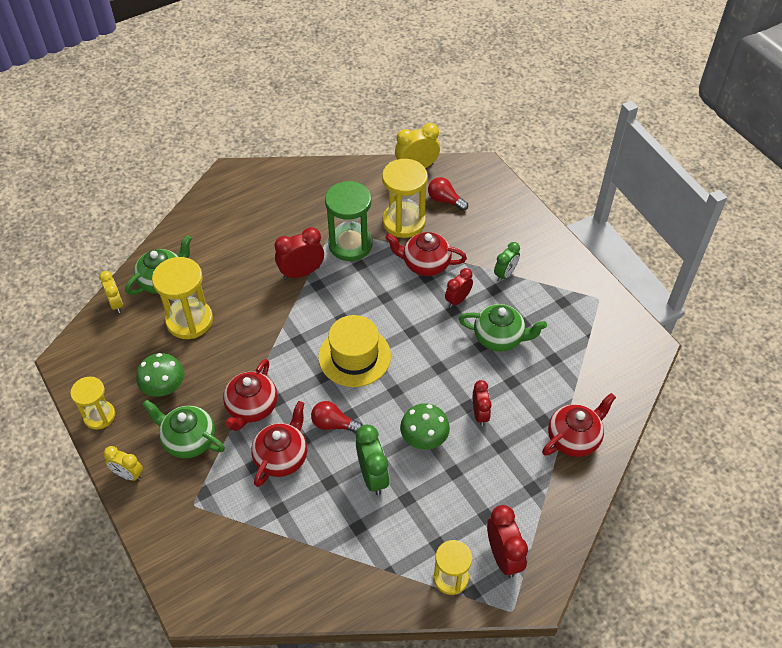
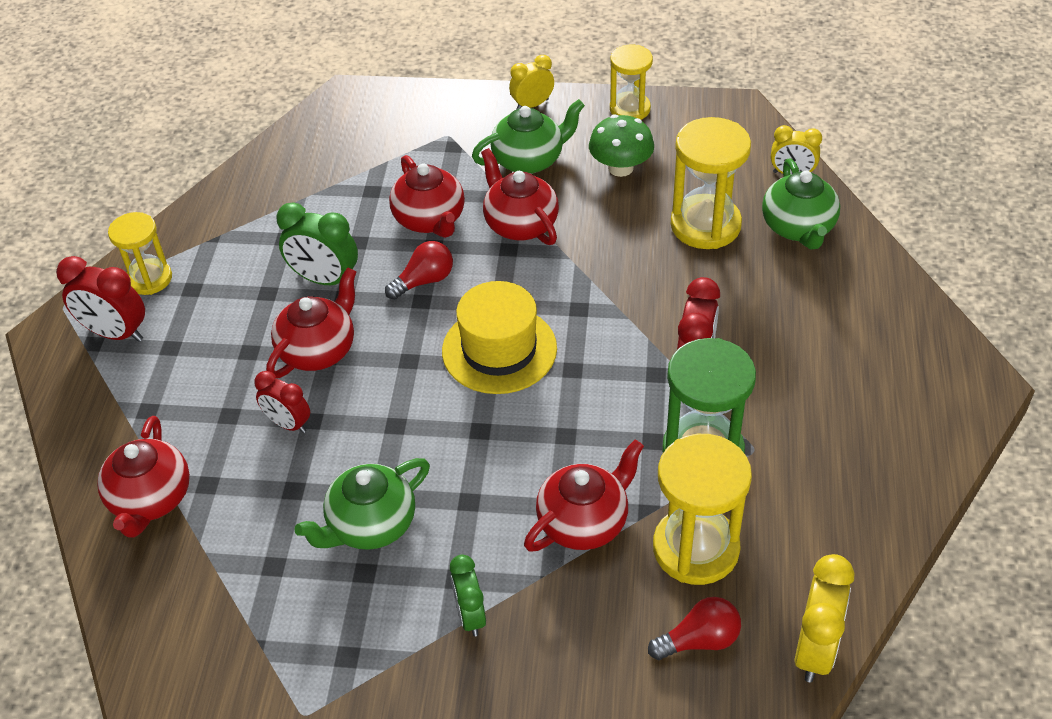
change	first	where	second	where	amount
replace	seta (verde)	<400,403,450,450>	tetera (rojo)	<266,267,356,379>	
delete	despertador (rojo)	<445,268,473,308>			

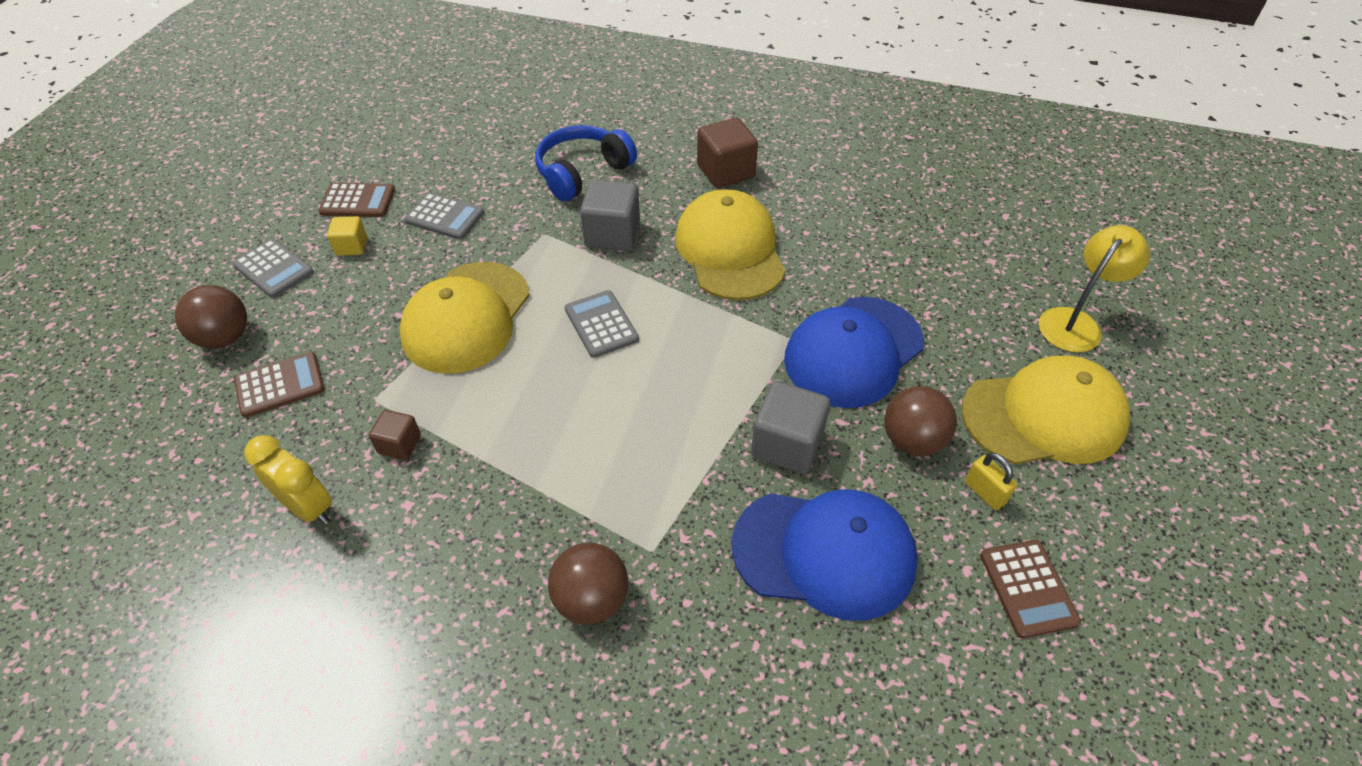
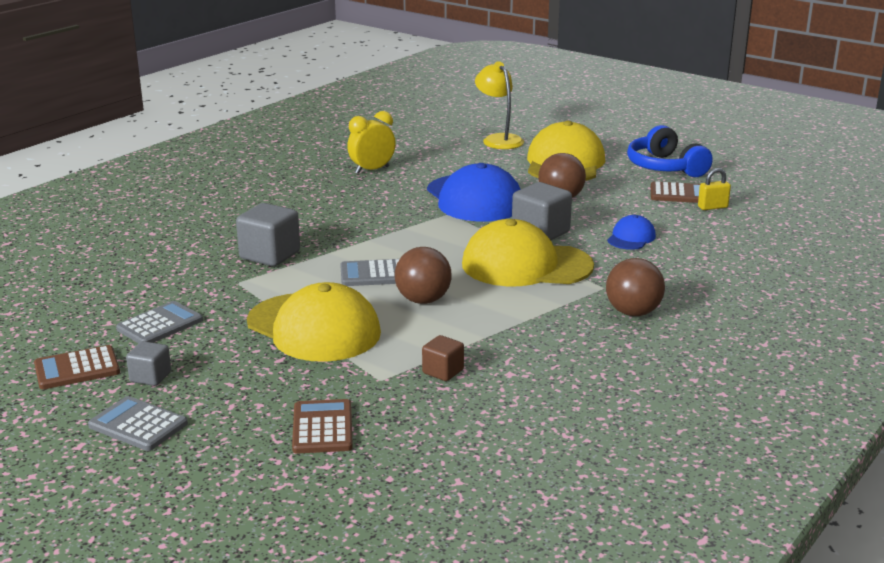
change	first	where	second	where	amount
rotate	calculadora (marrón)	<318,183,395,217>		<34,345,120,389>	135 degrees counterclockwise
rotate	calculadora (gris)	<232,239,314,298>		<88,396,188,451>	120 degrees counterclockwise
recolor	cubo (amarillo)	<327,216,367,256>	cubo (gris)	<126,341,171,386>	
move	despertador (amarillo)	<244,435,332,525>		<347,111,396,174>	
move	pelota (marrón)	<175,285,247,349>		<395,247,452,304>	
move	gorra (amarillo)	<675,189,786,300>		<462,219,594,286>	
resize	gorra (azul)	<732,489,918,621>		<607,215,656,250>	x0.47
move	auriculares (azul)	<535,125,637,201>		<627,125,713,177>	
move	candado (amarillo)	<965,453,1017,510>		<698,168,731,210>	
delete	cubo (marrón)	<697,118,758,188>			

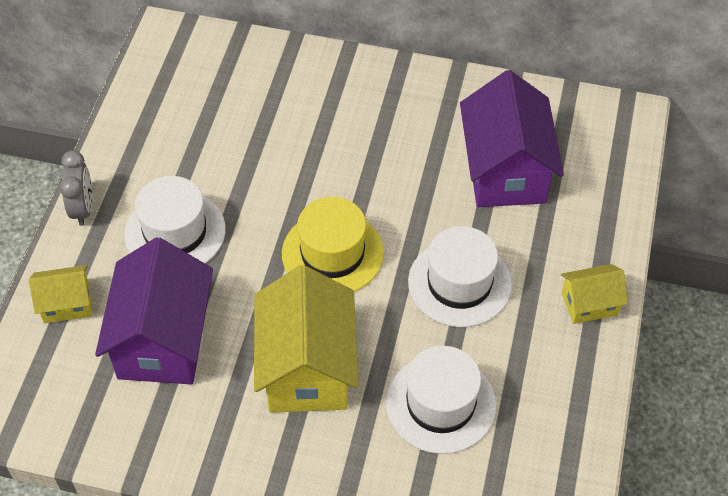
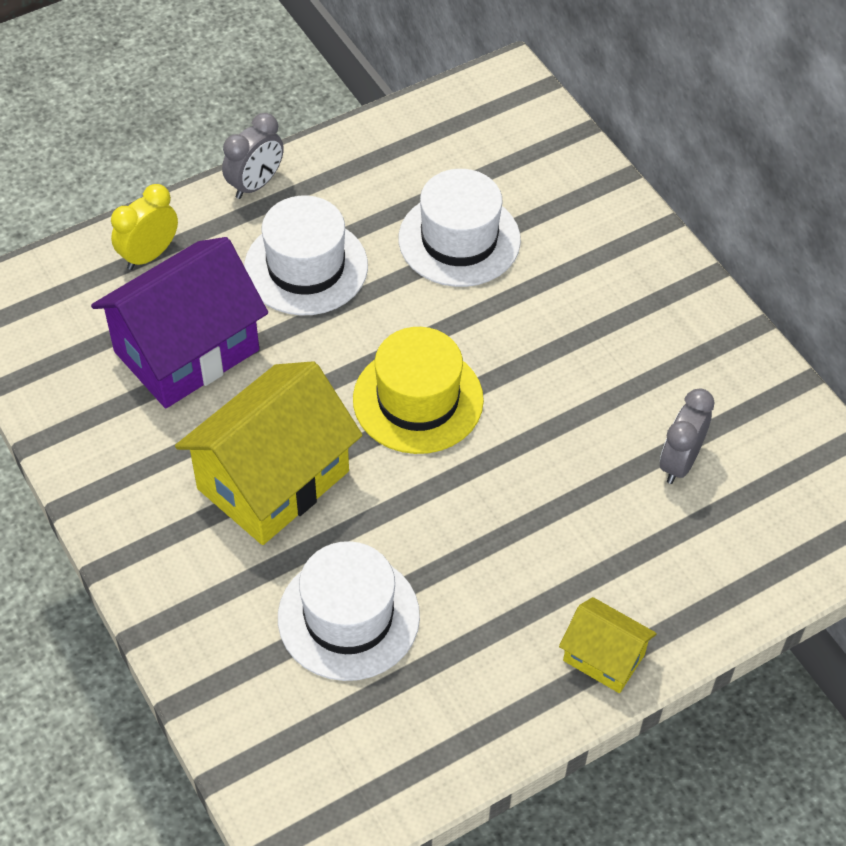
change	first	where	second	where	amount
replace	casa (amarillo)	<29,265,92,323>	despertador (amarillo)	<111,184,178,270>	
move	sombrero (blanco)	<408,226,512,327>		<399,169,521,287>	
replace	casa (morado)	<460,70,564,207>	despertador (gris)	<660,389,715,484>	

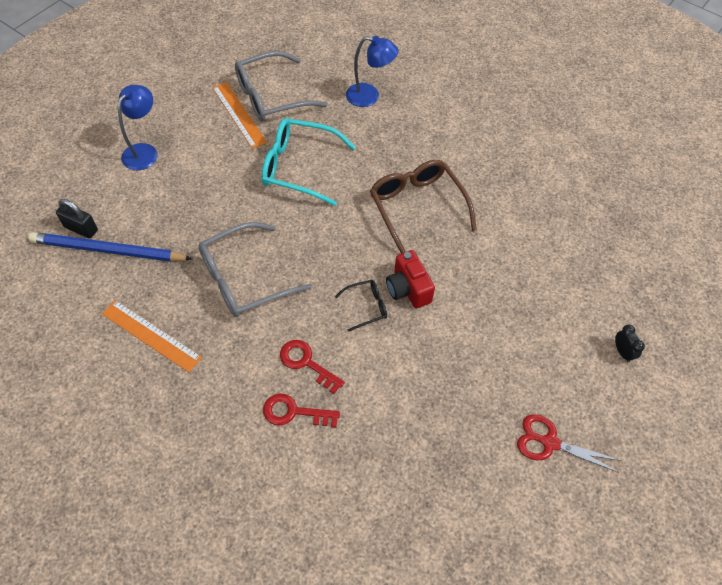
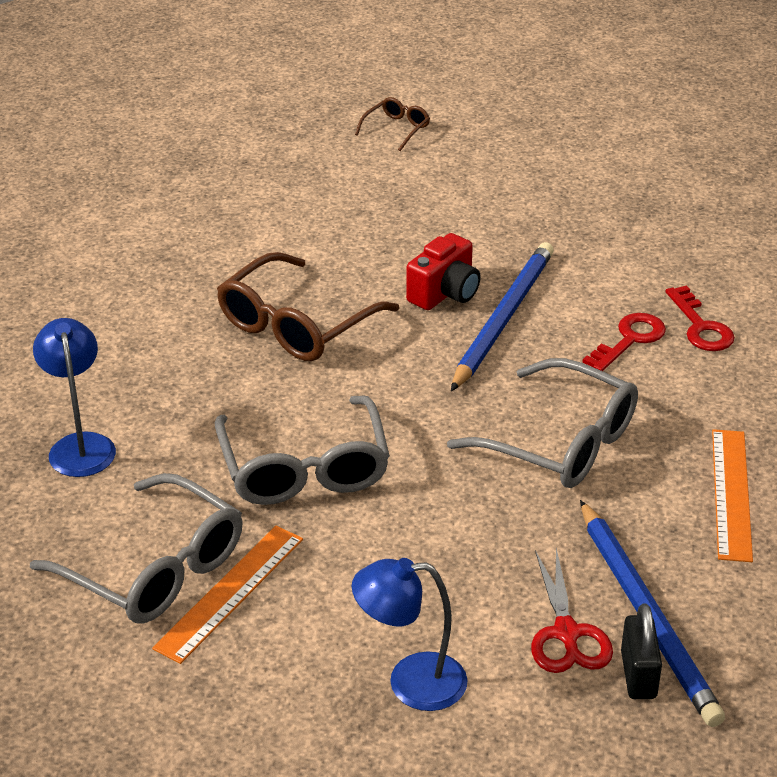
change	first	where	second	where	amount
recolor	gafas (turquesa)	<261,118,356,206>	gafas (gris)	<215,395,390,505>	
replace	despertador (negro)	<615,325,645,363>	gafas (marrón)	<355,97,430,151>	
replace	gafas (negro)	<335,280,387,332>	lápiz (azul)	<451,242,554,391>	
move	tijeras (rojo)	<517,414,621,473>		<531,548,613,673>	
rotate	llave (rojo)	<280,340,345,394>		<582,313,666,371>	150 degrees counterclockwise

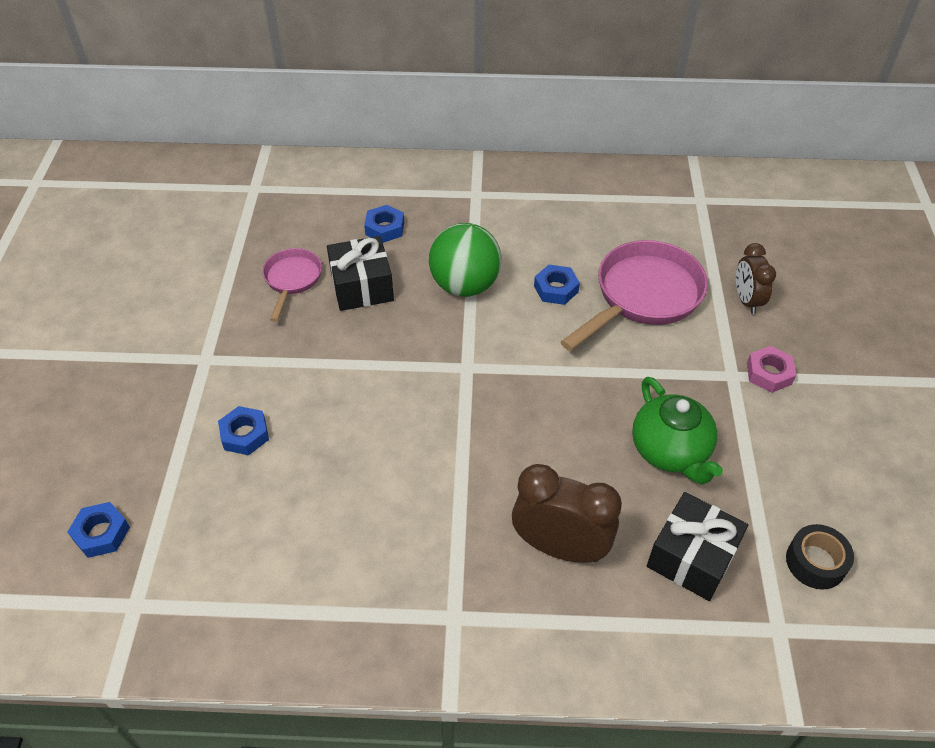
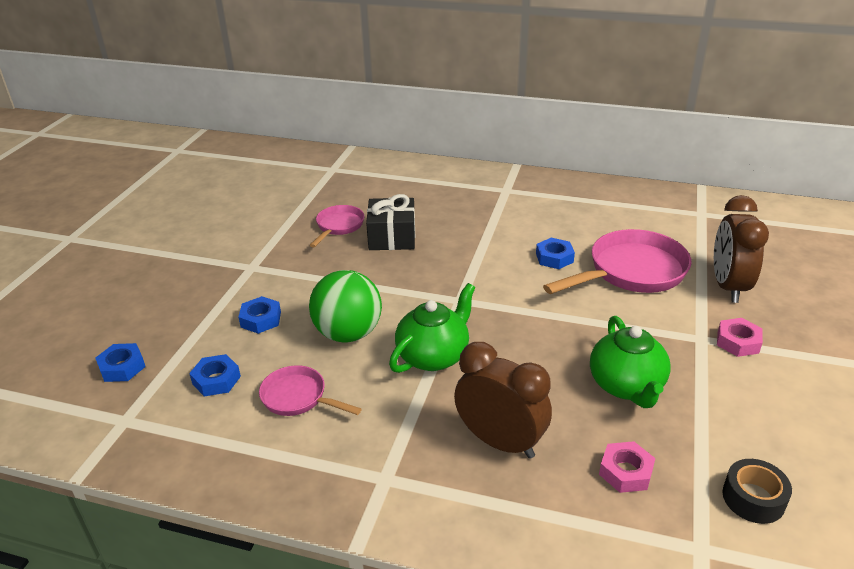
change	first	where	second	where	amount
move	tuerca (azul)	<364,205,404,243>		<189,354,241,396>	
insert			sartén (rosa)	<259,365,361,416>	
move	pelota (verde)	<429,223,502,297>		<309,270,382,343>	
insert			tetera (verde)	<389,283,475,373>	
replace	regalo (negro)	<647,492,748,601>	tuerca (rosa)	<599,441,655,493>	
resize	despertador (marrón)	<736,243,776,314>		<714,195,769,303>	x1.60

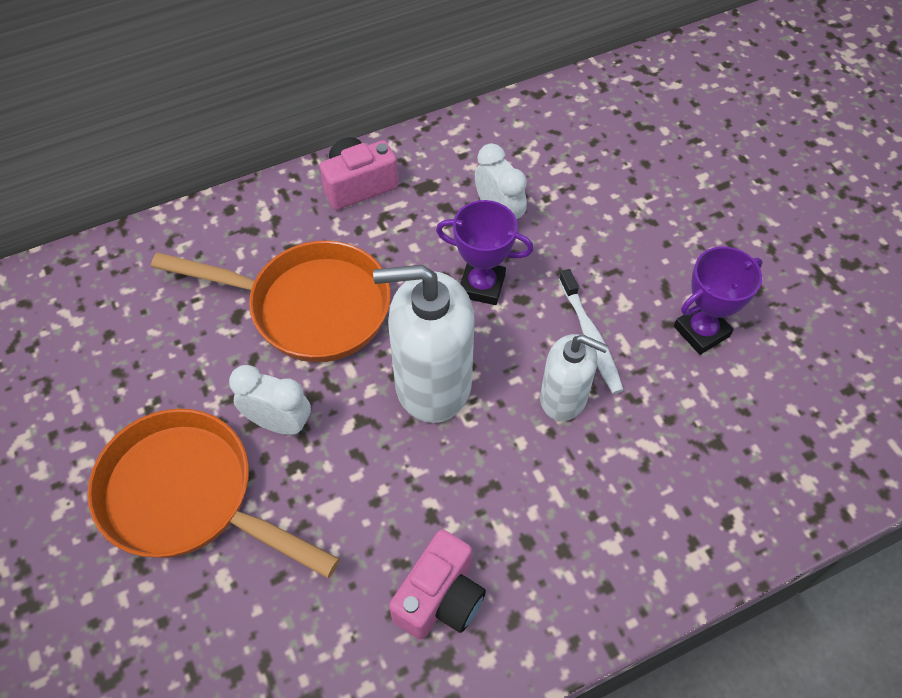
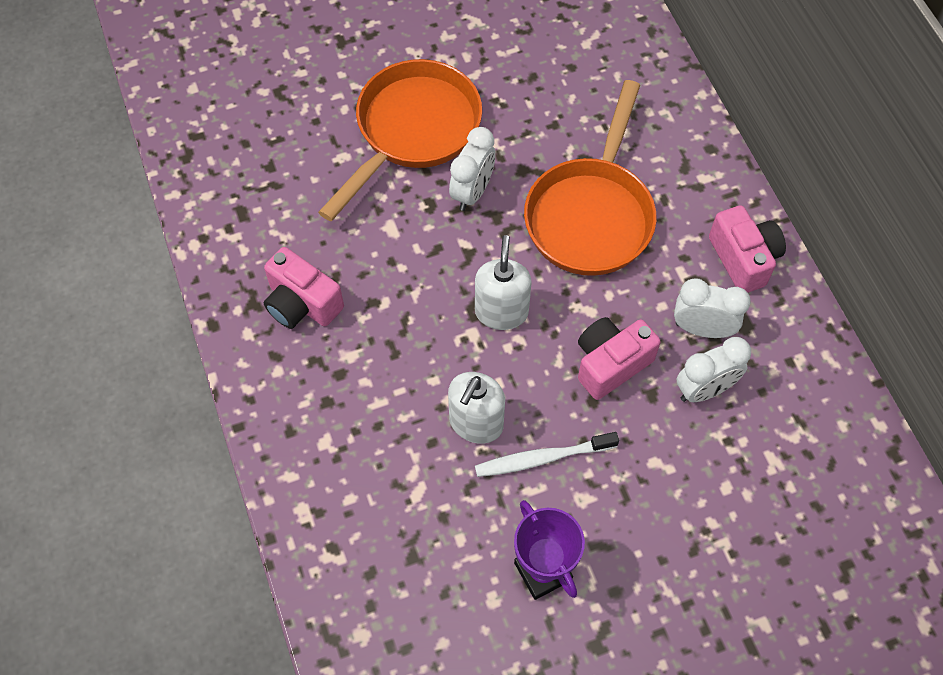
change	first	where	second	where	amount
resize	dispensador de jabón (blanco)	<373,265,475,423>		<475,235,532,330>	x0.60
replace	trofeo (morado)	<436,200,534,305>	cámara (rosa)	<578,317,661,400>	
insert			despertador (blanco)	<674,278,751,338>	

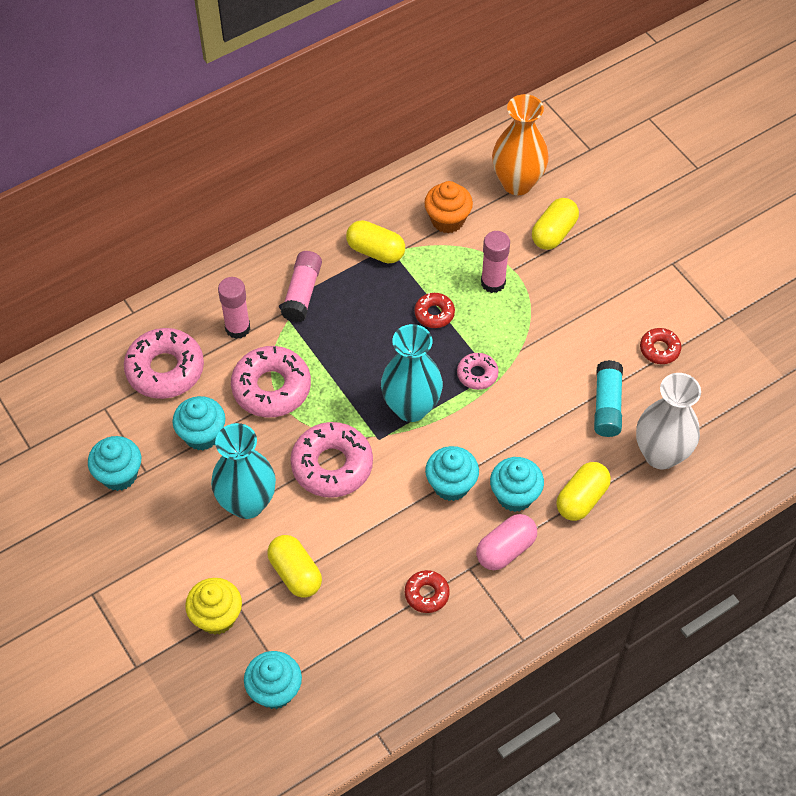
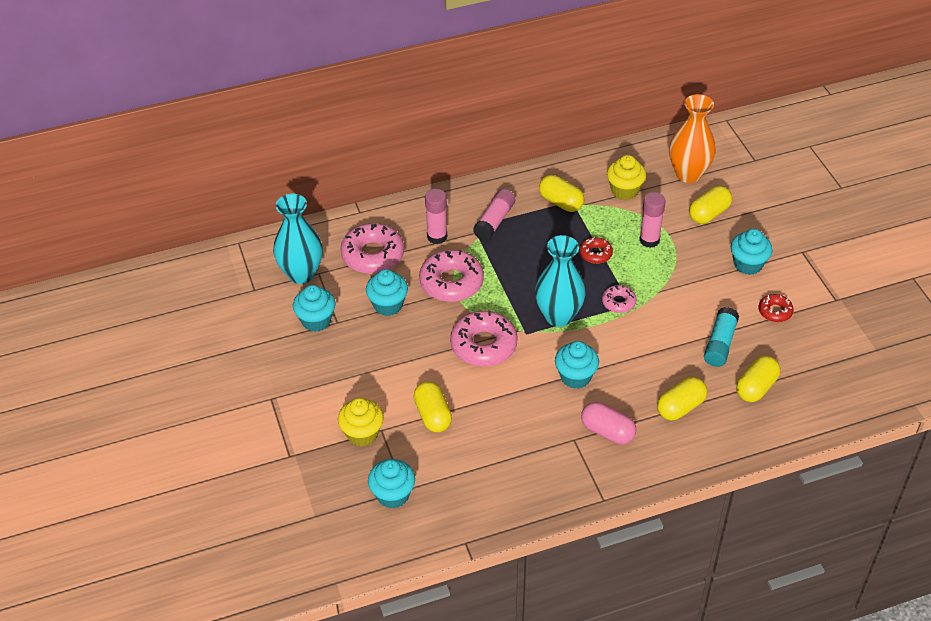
change	first	where	second	where	amount
move	florero (turquesa)	<211,423,276,519>		<273,194,323,284>	
rotate	cápsula (rosa)	<476,514,537,570>		<581,402,636,444>	60 degrees clockwise
recolor	magdalena (naranja)	<424,181,473,233>	magdalena (amarillo)	<607,155,646,200>	
move	magdalena (turquesa)	<490,457,544,512>		<731,229,773,275>	
replace	florero (blanco)	<636,373,701,470>	cápsula (amarillo)	<736,356,780,402>	
delete	rosquilla (rojo)	<405,570,450,613>			

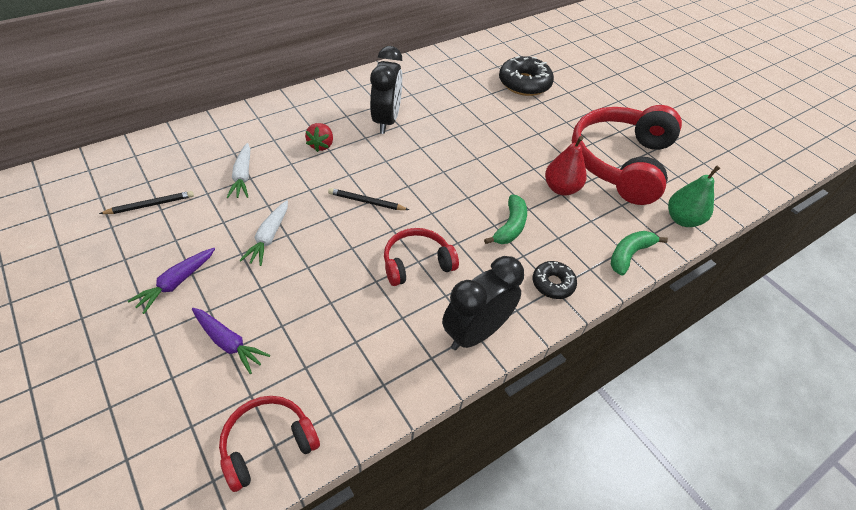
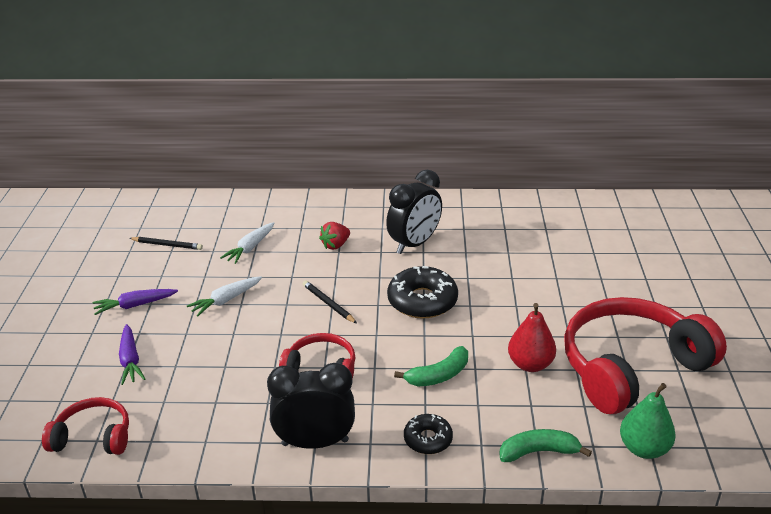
change	first	where	second	where	amount
move	rosquilla (negro)	<499,56,554,96>		<387,266,458,319>	

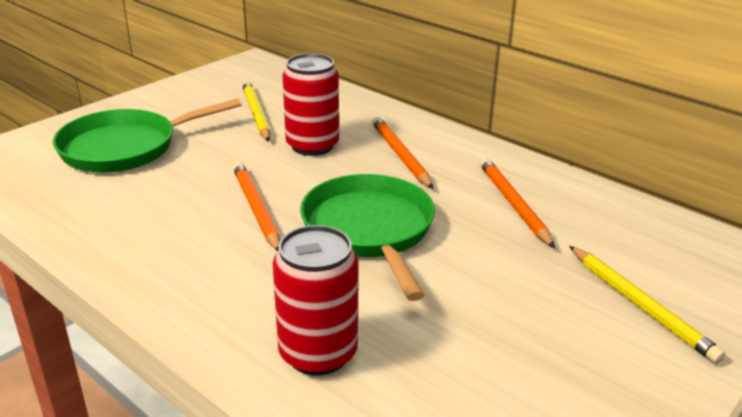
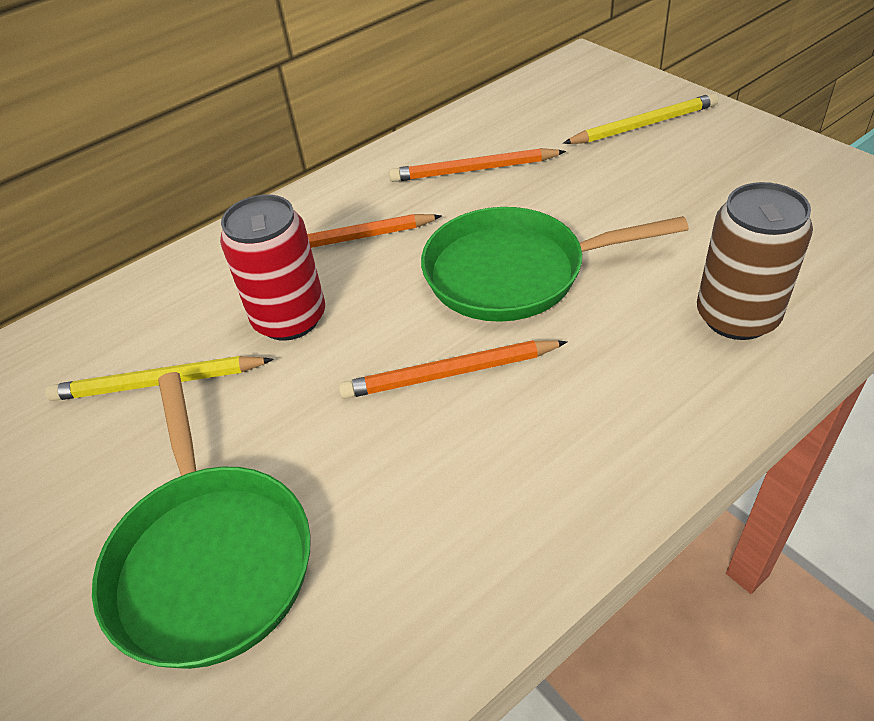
change	first	where	second	where	amount
recolor	lata (rojo)	<272,225,359,376>	lata (marrón)	<697,182,813,340>	

